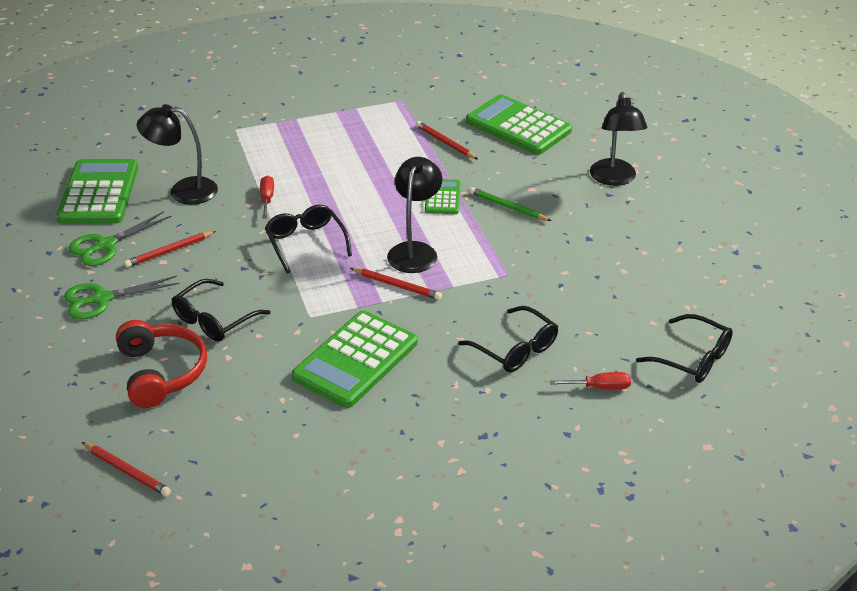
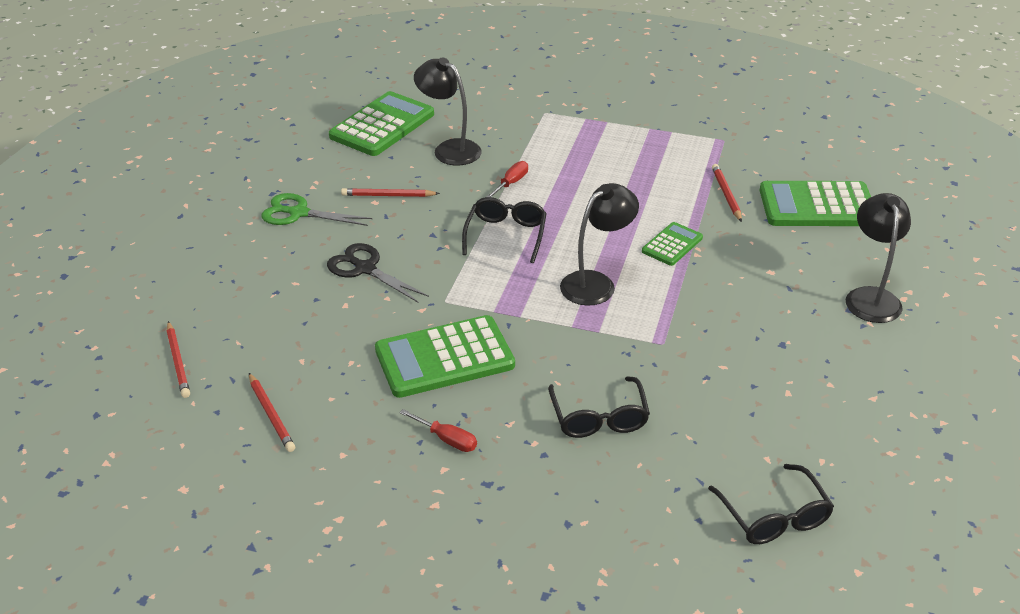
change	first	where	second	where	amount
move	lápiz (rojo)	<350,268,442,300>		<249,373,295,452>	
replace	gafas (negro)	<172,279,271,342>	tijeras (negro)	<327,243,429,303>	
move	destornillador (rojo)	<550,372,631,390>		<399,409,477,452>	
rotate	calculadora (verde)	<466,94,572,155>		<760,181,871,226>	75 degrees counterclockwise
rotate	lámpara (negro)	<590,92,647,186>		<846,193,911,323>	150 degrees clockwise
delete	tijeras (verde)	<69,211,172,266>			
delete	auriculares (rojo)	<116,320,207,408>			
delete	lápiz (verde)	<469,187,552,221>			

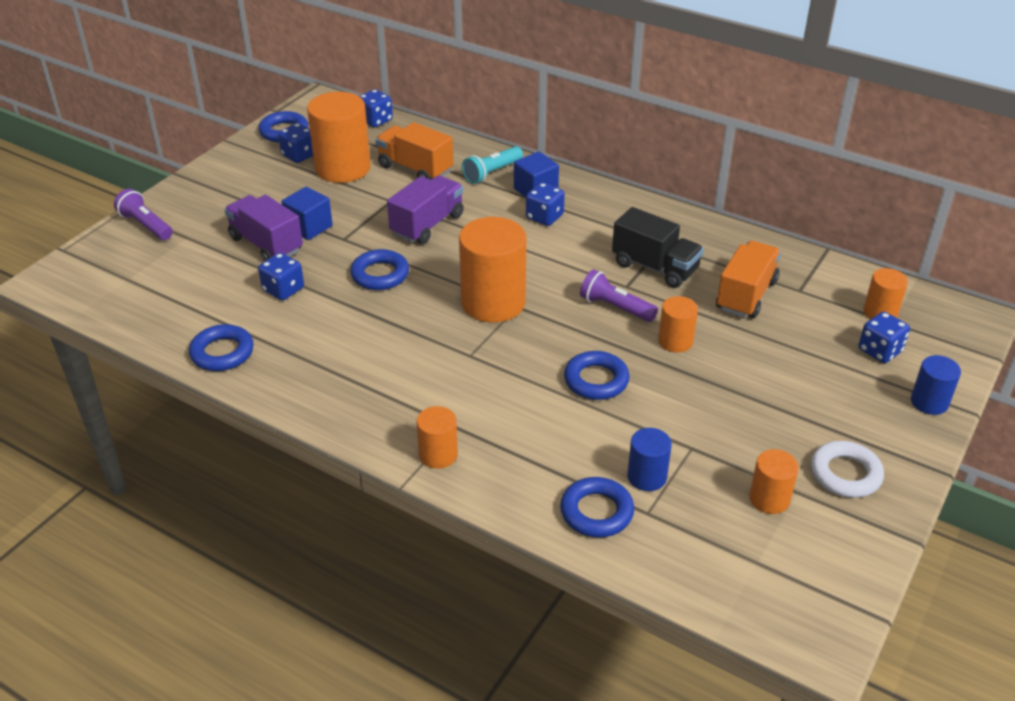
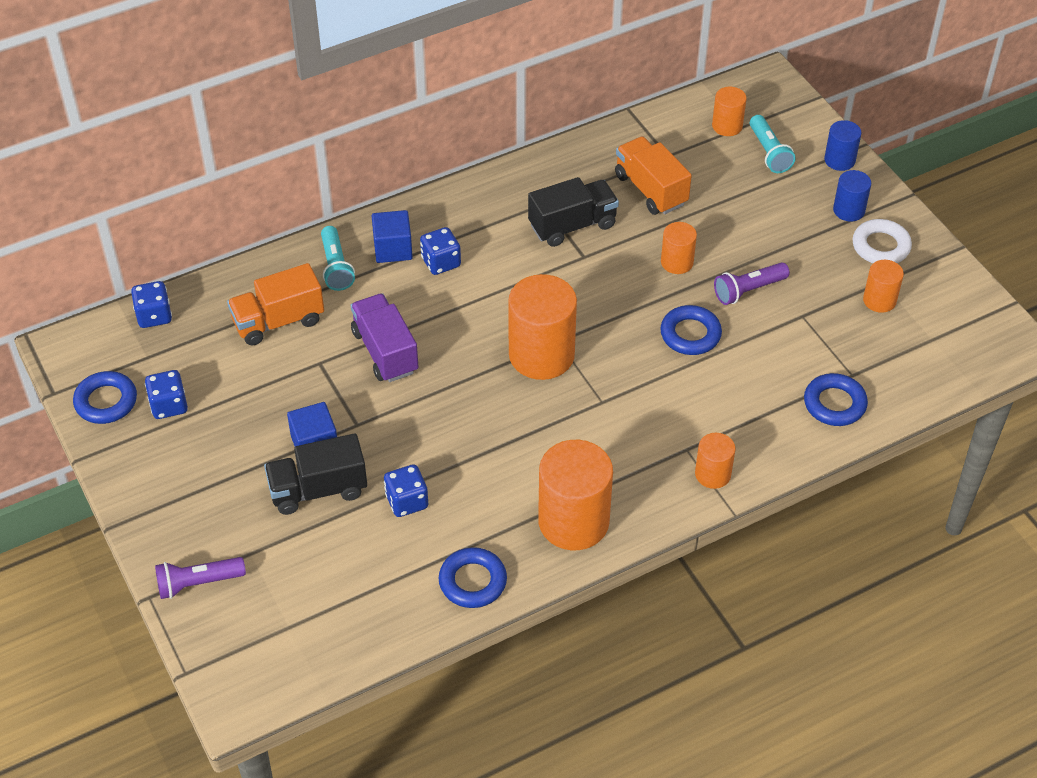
change	first	where	second	where	amount
recolor	camión (morado)	<224,195,303,261>	camión (negro)	<264,433,367,515>	
move	cilindro (naranja)	<307,92,371,183>		<538,440,613,550>	
move	lámpara de mano (morado)	<580,269,658,322>		<714,262,790,305>	
replace	dado (azul)	<859,312,910,363>	lámpara de mano (turquesa)	<750,115,796,173>	
move	cilindro (azul)	<627,428,672,491>		<833,170,871,221>	
delete	anillo (azul)	<350,249,409,290>			

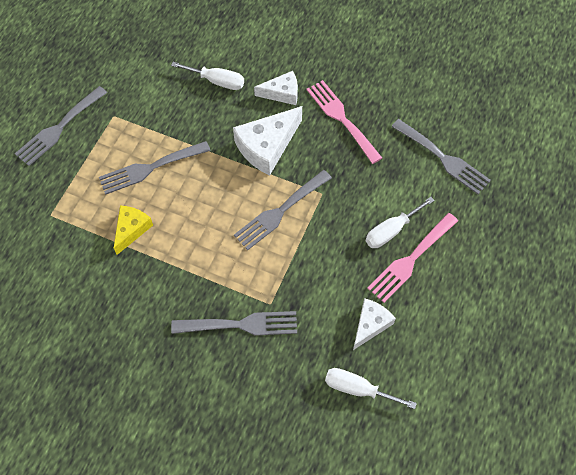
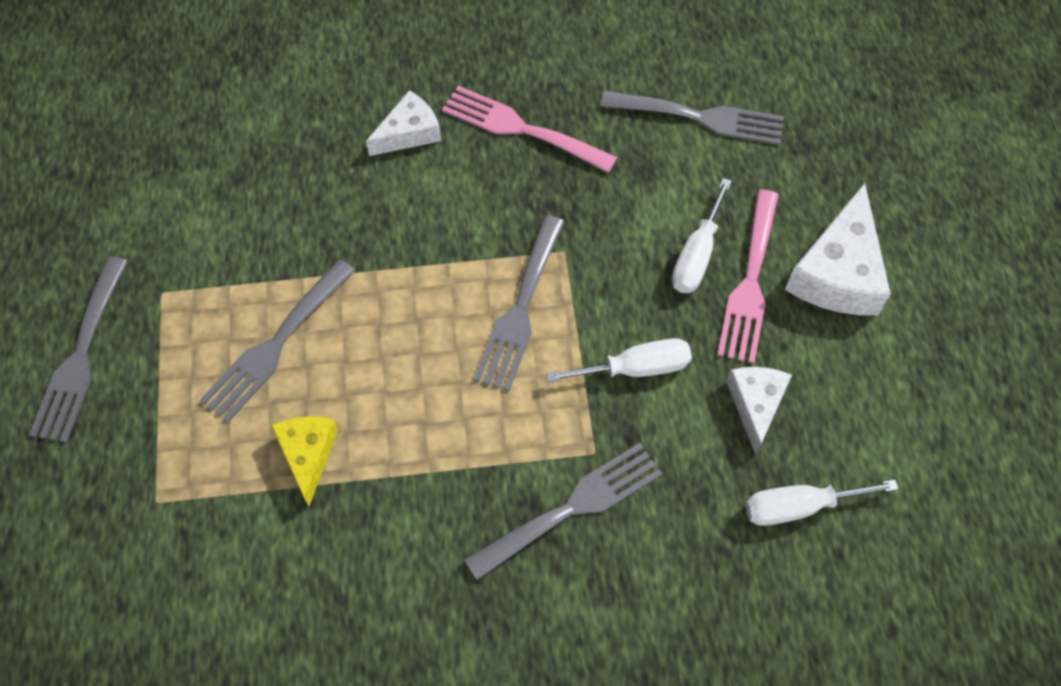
change	first	where	second	where	amount
move	destornillador (blanco)	<171,62,244,90>		<546,338,692,382>	
move	queso (blanco)	<233,106,302,175>		<785,183,891,315>	

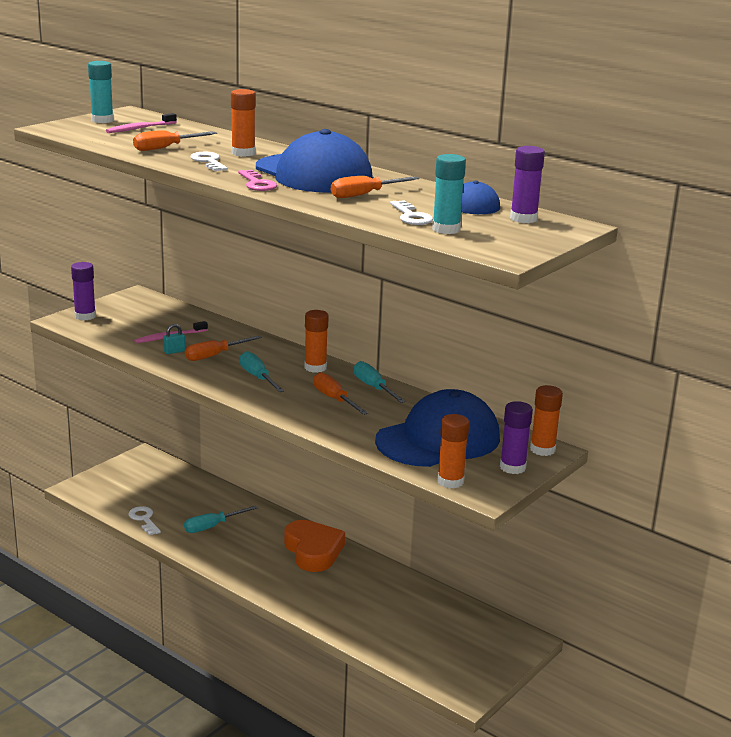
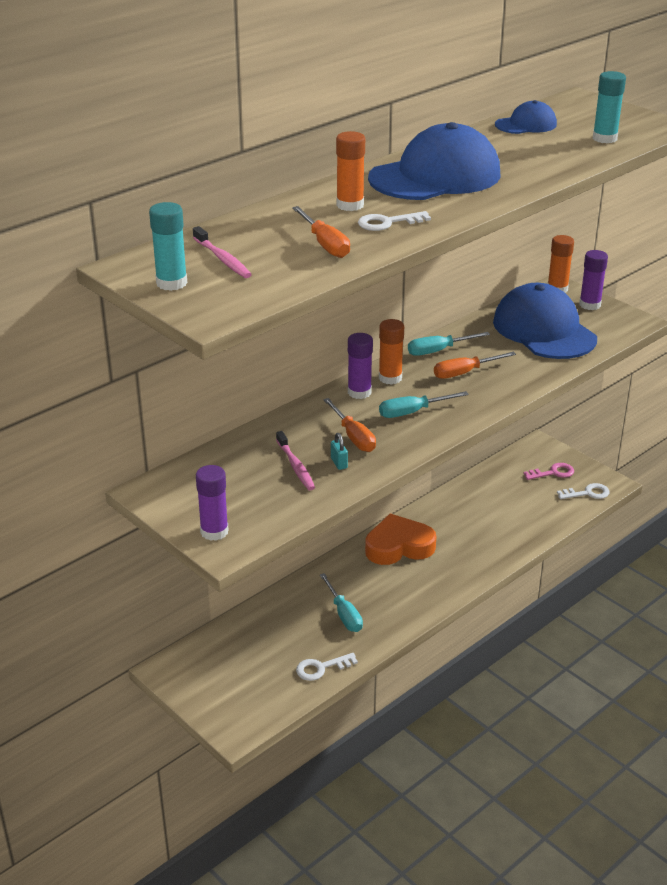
change	first	where	second	where	amount
move	barra de pegamento (morado)	<510,146,545,223>		<348,333,373,399>	
move	llave (rosa)	<238,170,277,191>		<523,463,574,480>	
move	llave (blanco)	<390,200,433,225>		<557,483,610,499>	
delete	destornillador (naranja)	<331,176,419,198>			
delete	barra de pegamento (naranja)	<437,414,469,489>			

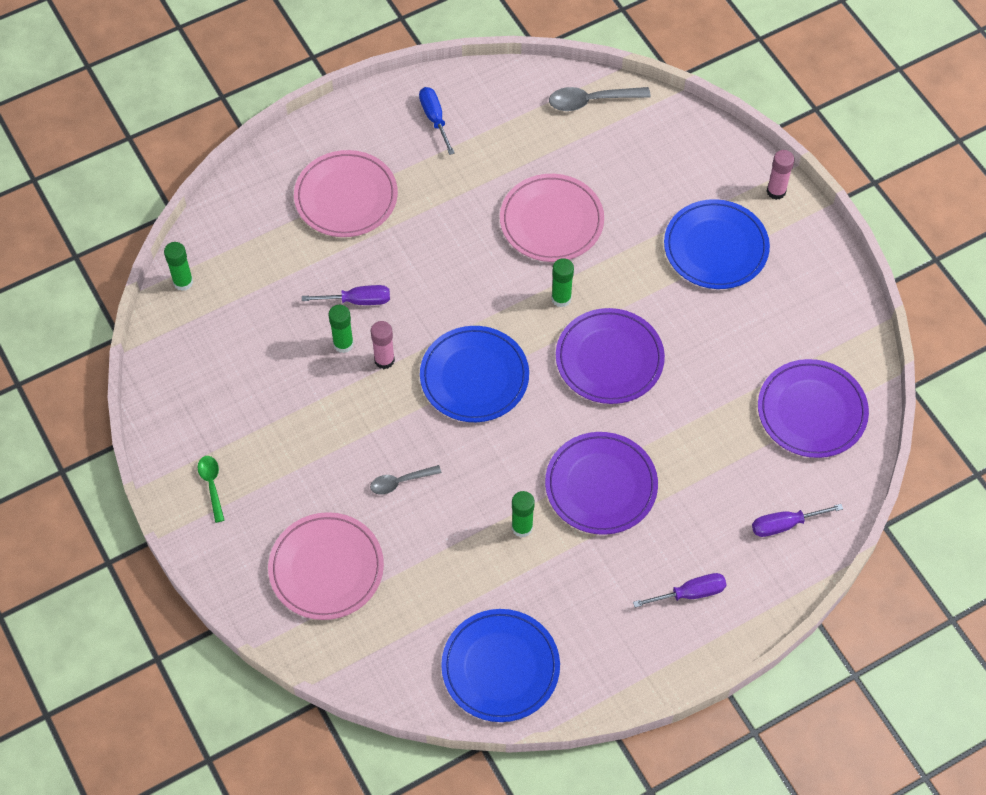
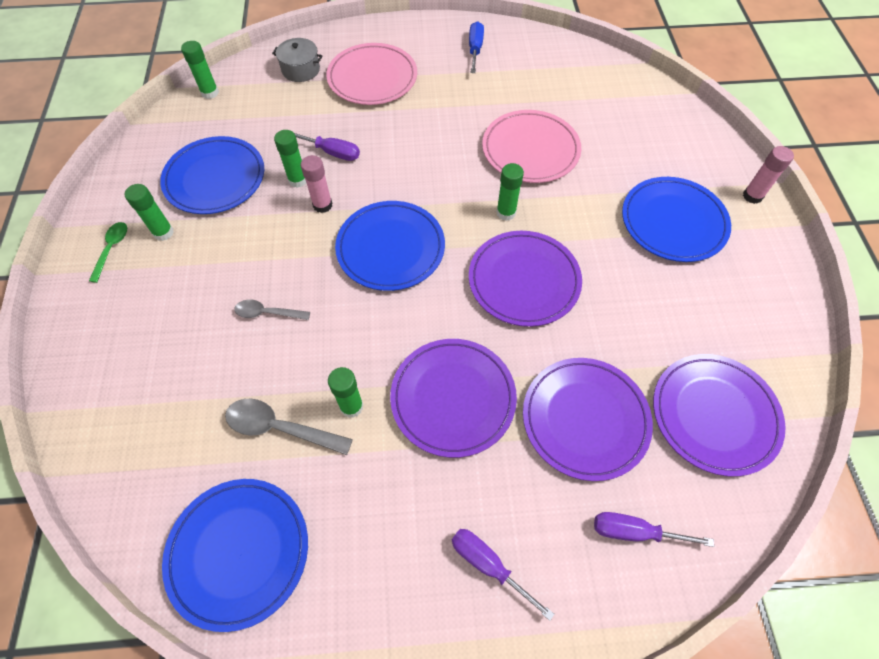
change	first	where	second	where	amount
insert			barra de pegamento (verde)	<125,184,174,241>	
insert			plato (azul)	<160,136,264,214>	
move	cuchara (gris)	<549,87,651,111>		<225,398,353,455>	
insert			olla (gris)	<272,38,322,82>	
rotate	destornillador (morado)	<633,573,727,608>		<452,529,554,621>	150 degrees counterclockwise
insert			plato (morado)	<523,358,653,481>	
delete	plato (rosa)	<268,512,384,620>			

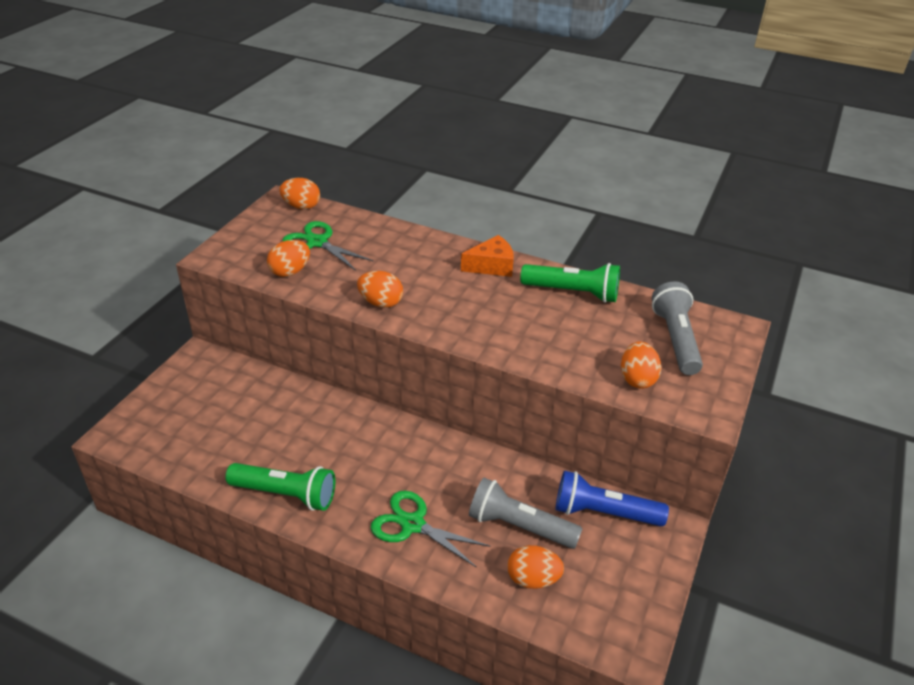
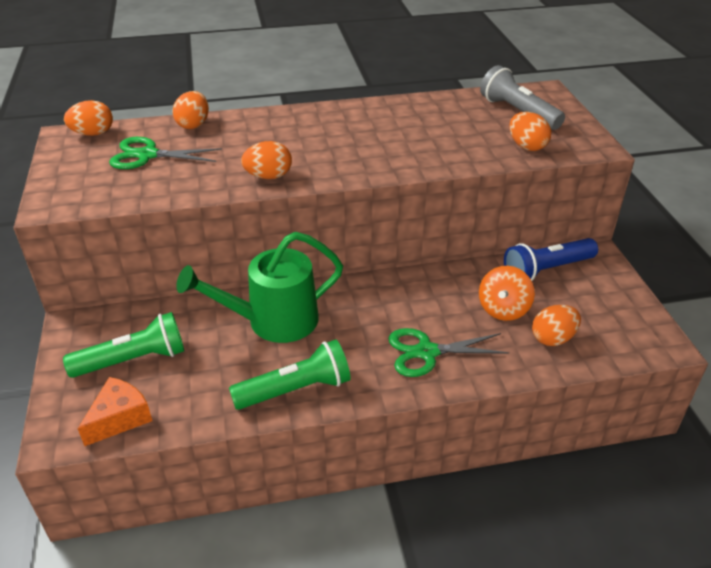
change	first	where	second	where	amount
move	lámpara de mano (verde)	<520,263,620,303>		<63,312,184,378>	
move	queso (naranja)	<461,235,514,277>		<78,377,152,446>	
move	huevo (naranja)	<267,240,310,277>		<172,91,209,129>	
insert			regadera (verde)	<176,232,343,343>	
replace	lámpara de mano (gris)	<469,478,583,549>	peonza (naranja)	<479,266,535,321>	

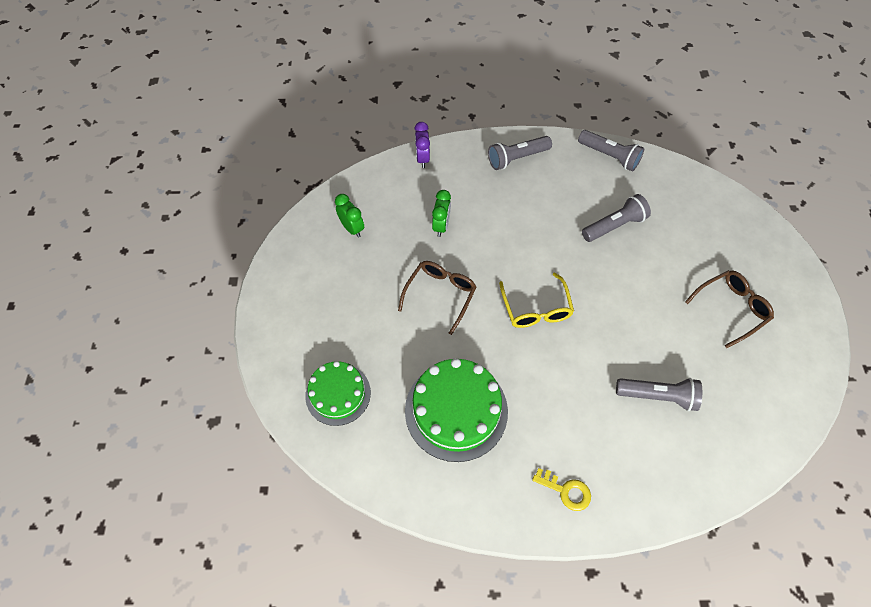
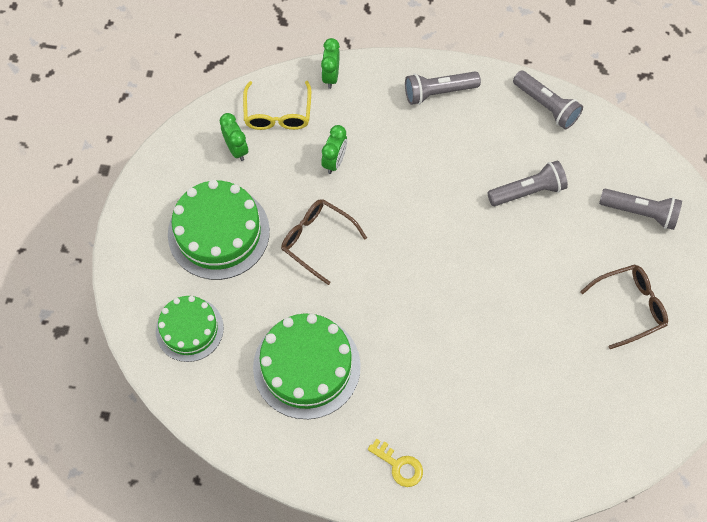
change	first	where	second	where	amount
insert			tarta (verde)	<168,180,270,280>	
move	gafas (amarillo)	<499,273,574,328>		<243,81,311,130>	
rotate	gafas (marrón)	<398,261,476,335>		<281,199,367,285>	90 degrees counterclockwise
recolor	despertador (morado)	<414,122,430,168>	despertador (verde)	<321,38,340,89>	
move	lámpara de mano (gris)	<616,378,702,411>		<599,189,682,230>	

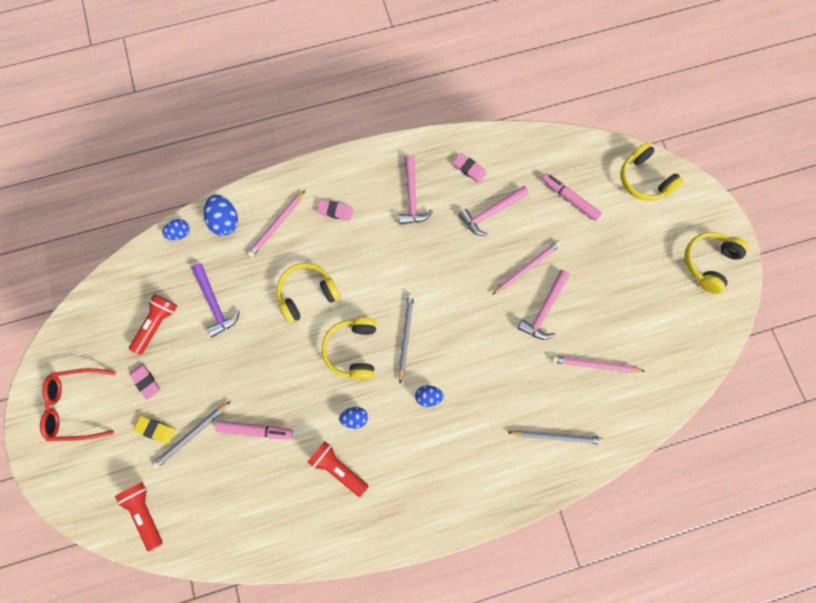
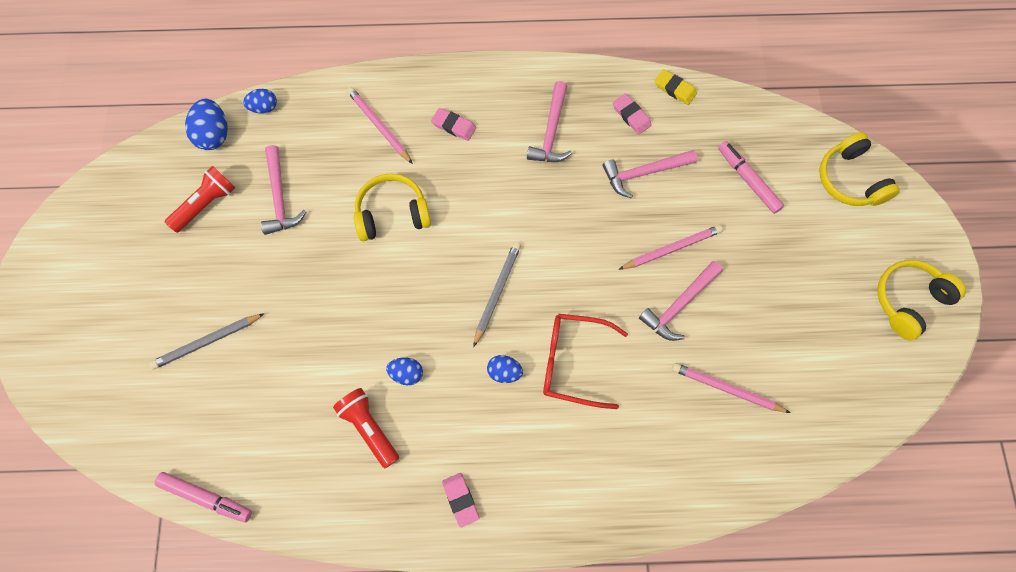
change	first	where	second	where	amount
move	rotulador (rosa)	<215,420,293,439>		<155,472,252,522>	
move	huevo (azul)	<204,195,238,236>		<185,99,228,150>	
recolor	martillo (morado)	<192,263,240,338>	martillo (rosa)	<261,145,306,235>	
rotate	lápiz (rosa)	<247,190,305,258>		<347,87,413,164>	90 degrees clockwise
move	goma de borrar (rosa)	<130,363,160,400>		<442,473,480,528>	
move	gafas (rojo)	<40,368,116,441>		<543,314,628,409>	
move	goma de borrar (amarillo)	<134,416,176,444>		<655,69,697,105>	
delete	lámpara de mano (rojo)	<115,482,163,552>			
delete	auriculares (amarillo)	<322,317,377,380>			
delete	lápiz (gris)	<507,430,604,444>			

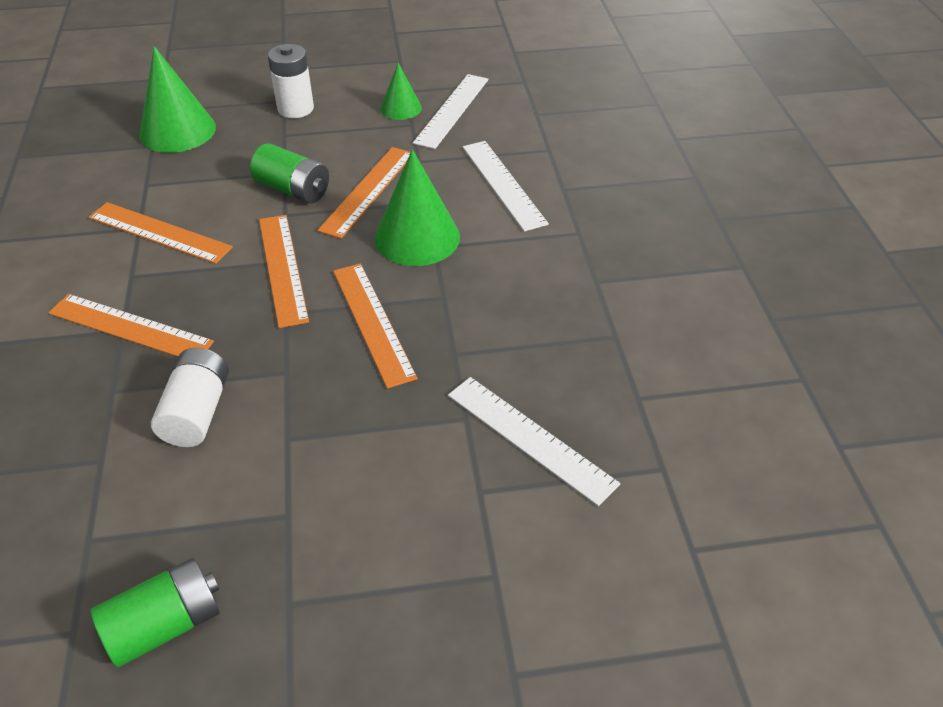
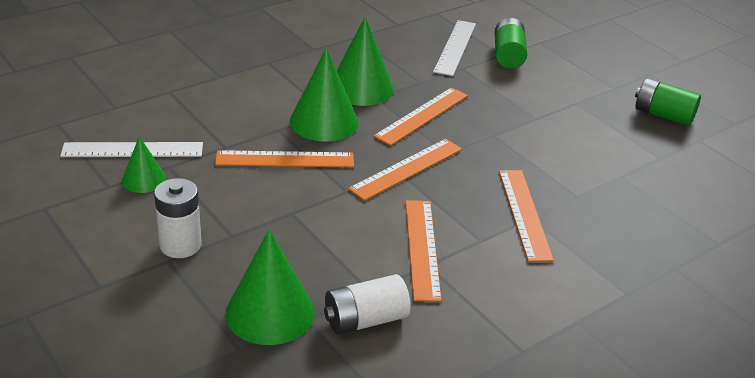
change	first	where	second	where	amount
move	pila (blanco)	<151,348,229,447>		<324,274,411,335>	
insert			cono (verde)	<337,17,394,106>	
move	pila (verde)	<250,143,329,203>		<495,18,527,69>	
delete	regla (blanco)	<463,141,549,232>			

